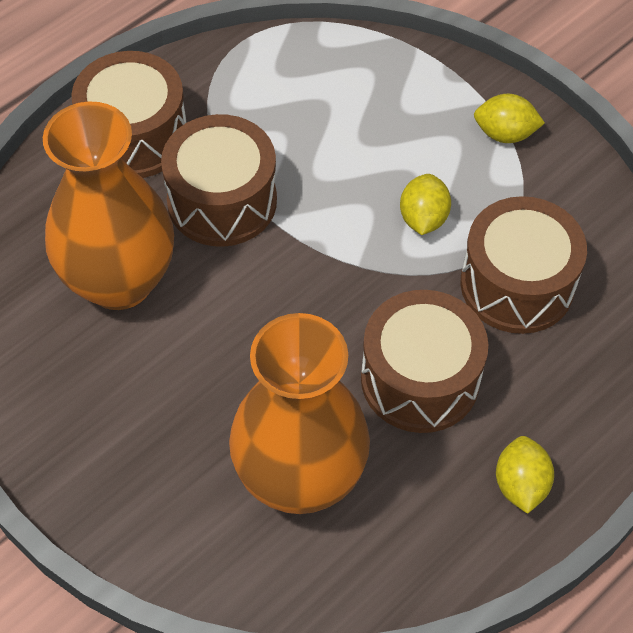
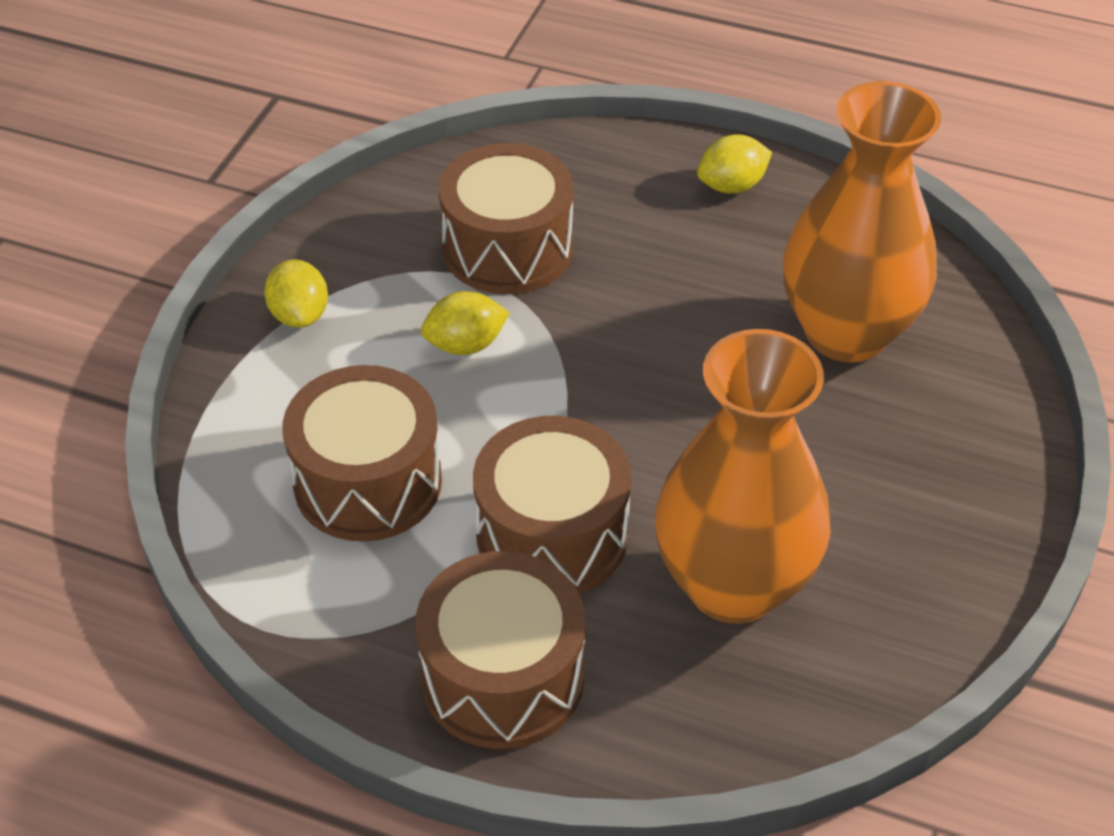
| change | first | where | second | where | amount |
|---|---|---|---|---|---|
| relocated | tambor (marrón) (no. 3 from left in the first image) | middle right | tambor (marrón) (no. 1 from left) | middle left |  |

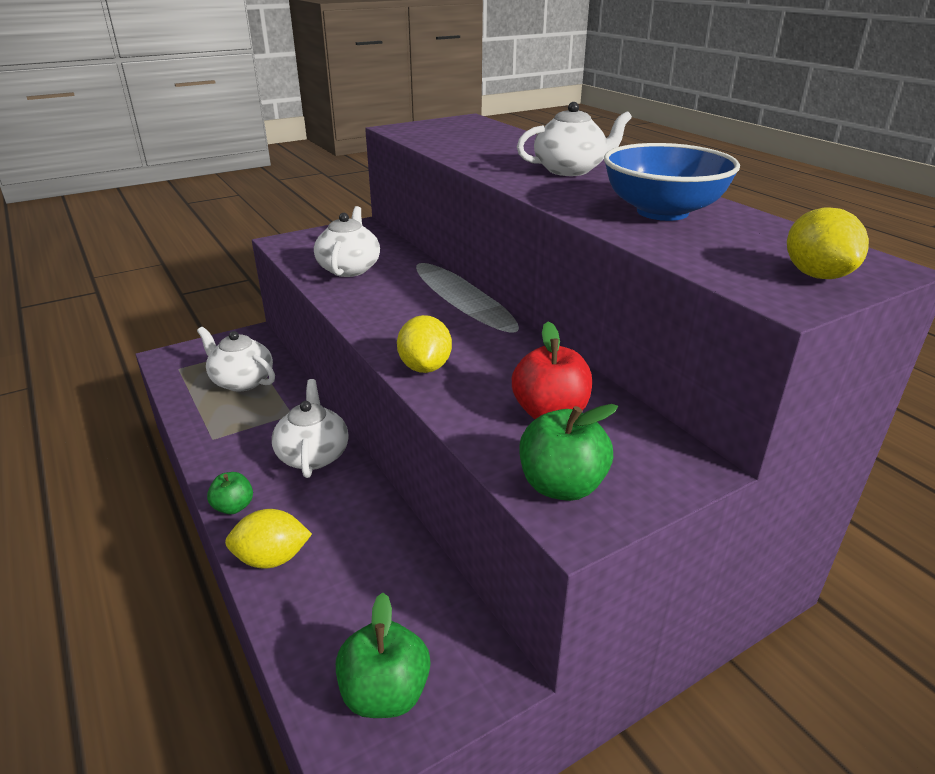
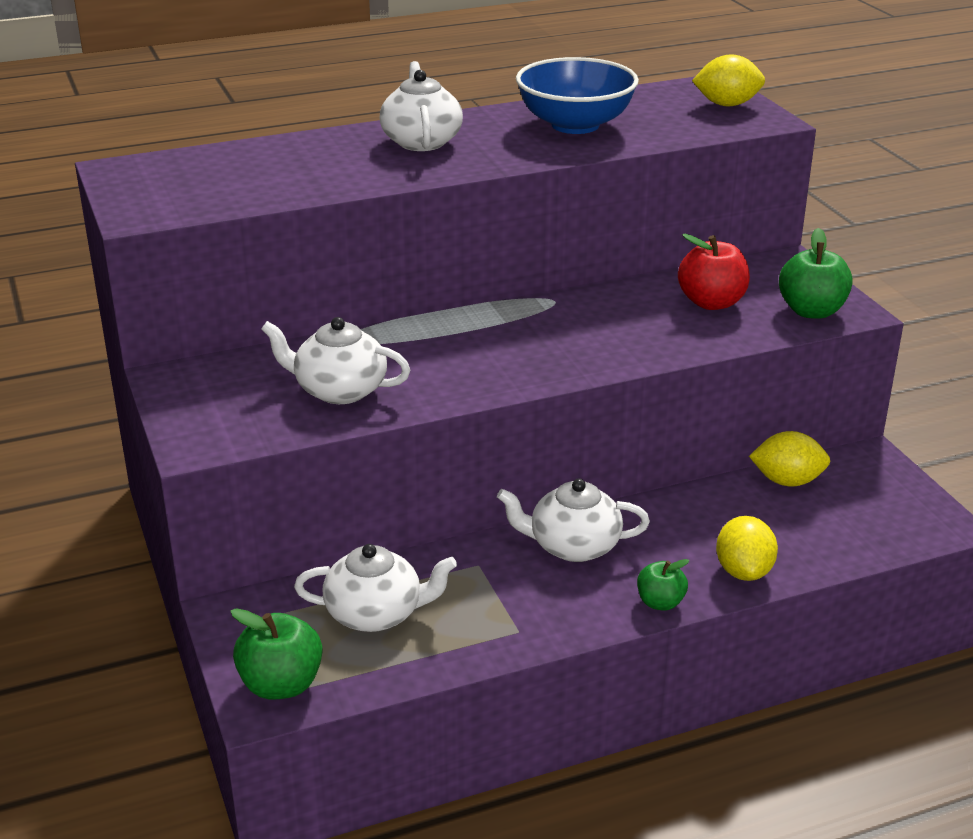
| change | first | where | second | where | amount |
|---|---|---|---|---|---|
| relocated | manzana (verde) (no. 2 from left in the first image) | bottom centre | manzana (verde) (no. 1 from left) | bottom left |  |
| relocated | limón (amarillo) (no. 2 from left in the first image) | centre | limón (amarillo) (no. 3 from left) | middle right |  |
| spun | tetera (blanco) (no. 1 from left in the first image) | middle left | tetera (blanco) (no. 2 from left) | bottom centre | 135 degrees counterclockwise |

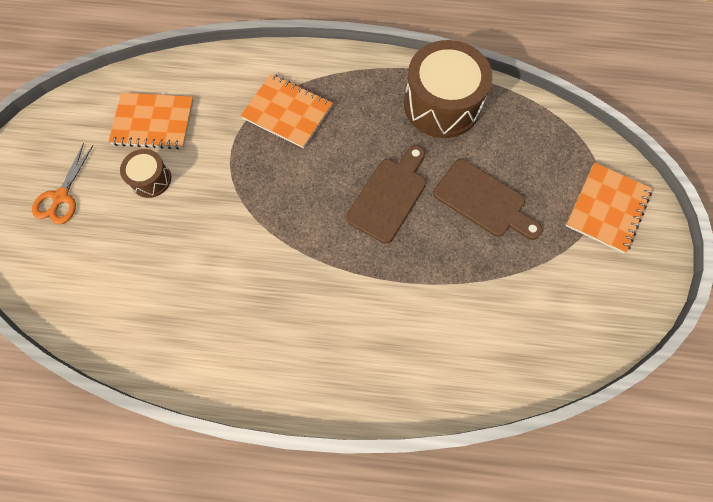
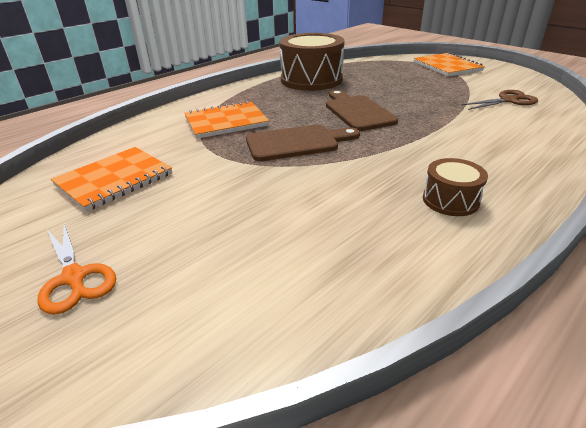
| change | first | where | second | where | amount |
|---|---|---|---|---|---|
| appeared |  |  | tijeras (marrón) | top right |  |
| relocated | tambor (marrón) (no. 1 from left in the first image) | middle left | tambor (marrón) (no. 2 from left) | middle right |  |
| relocated | tabla de cortar (marrón) (no. 2 from left in the first image) | middle right | tabla de cortar (marrón) (no. 1 from left) | centre |  |

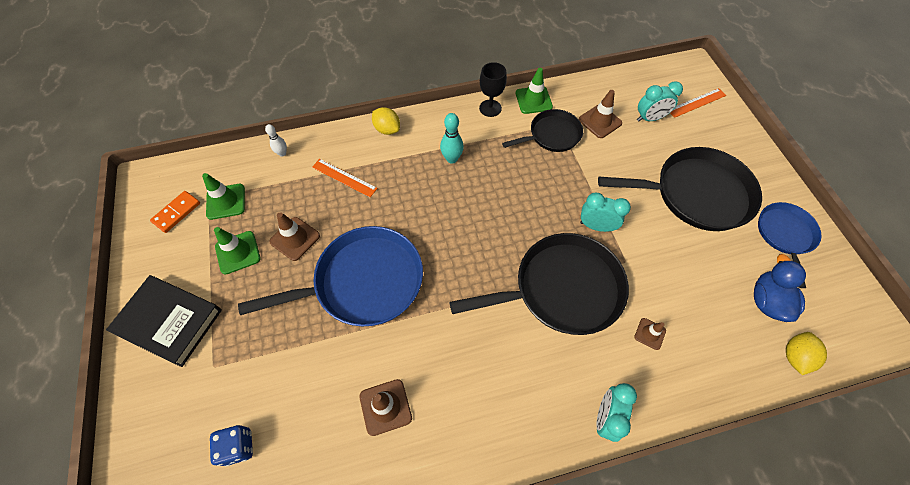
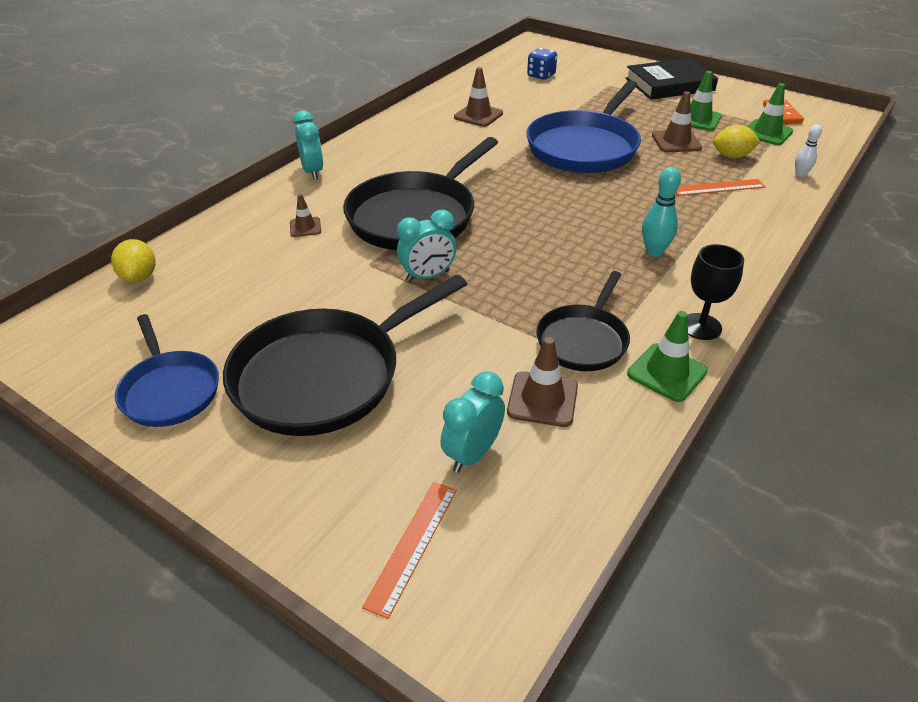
| change | first | where | second | where | amount |
|---|---|---|---|---|---|
| missing | pato (azul) | middle right |  |  |  |
| relocated | limón (amarillo) (no. 1 from left in the first image) | top centre | limón (amarillo) (no. 2 from left) | top right |  |

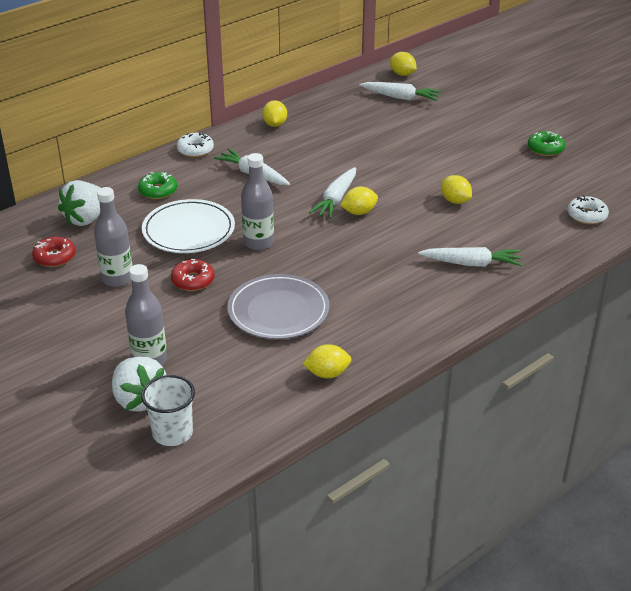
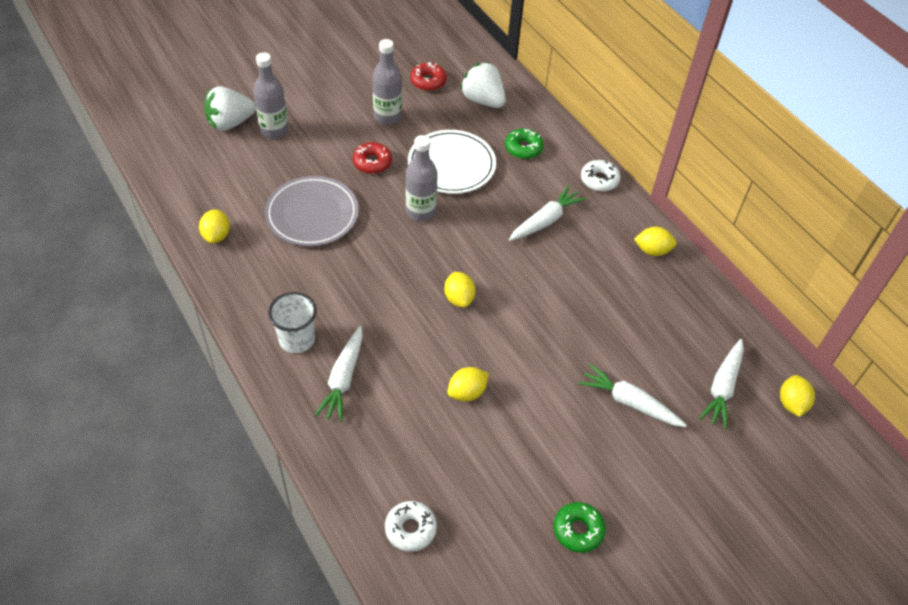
| change | first | where | second | where | amount |
|---|---|---|---|---|---|
| relocated | vaso (blanco) | bottom left |  | middle left |  |
| relocated | zanahoria (blanco) (no. 2 from left in the first image) | top centre | zanahoria (blanco) (no. 3 from left) | middle right |  |
| spun | limón (amarillo) (no. 4 from left in the first image) | top centre | limón (amarillo) (no. 5 from left) | middle right | 45 degrees counterclockwise |

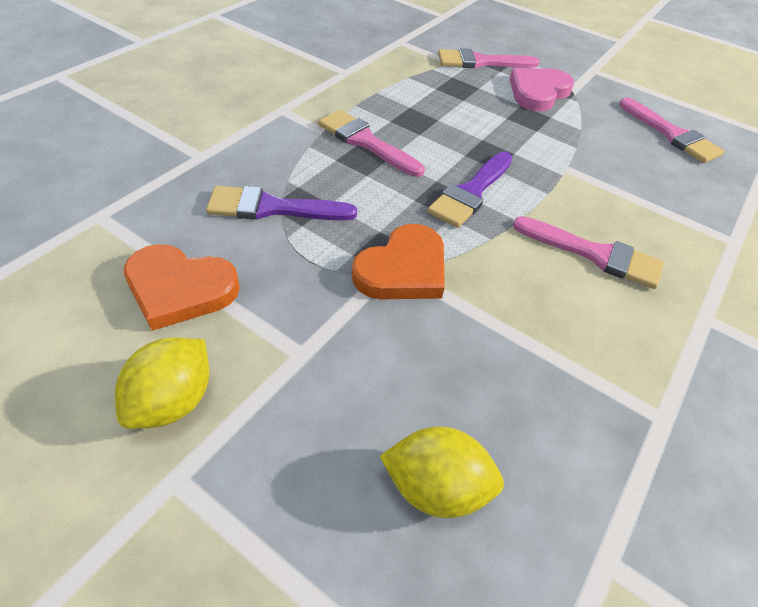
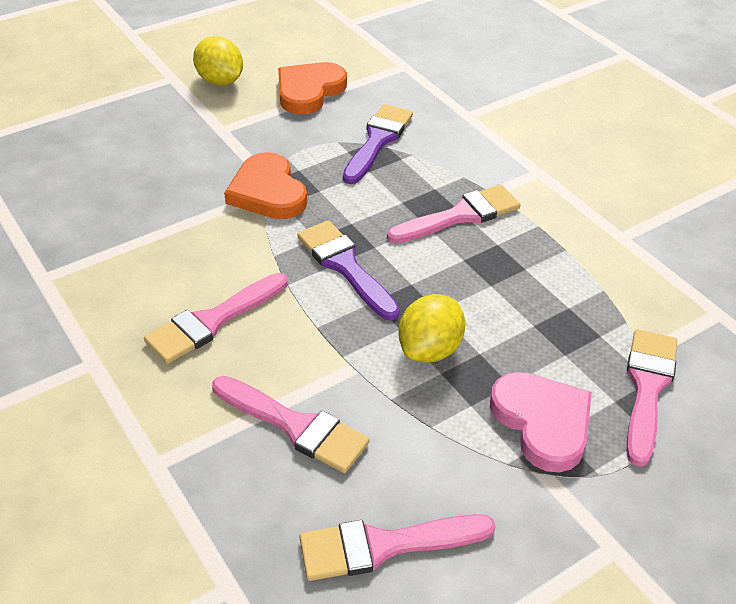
| change | first | where | second | where | amount |
|---|---|---|---|---|---|
| appeared |  |  | pincel (rosa) (no. 2 from left) | bottom centre |  |
| relocated | limón (amarillo) (no. 2 from left) | bottom centre |  | centre |  |

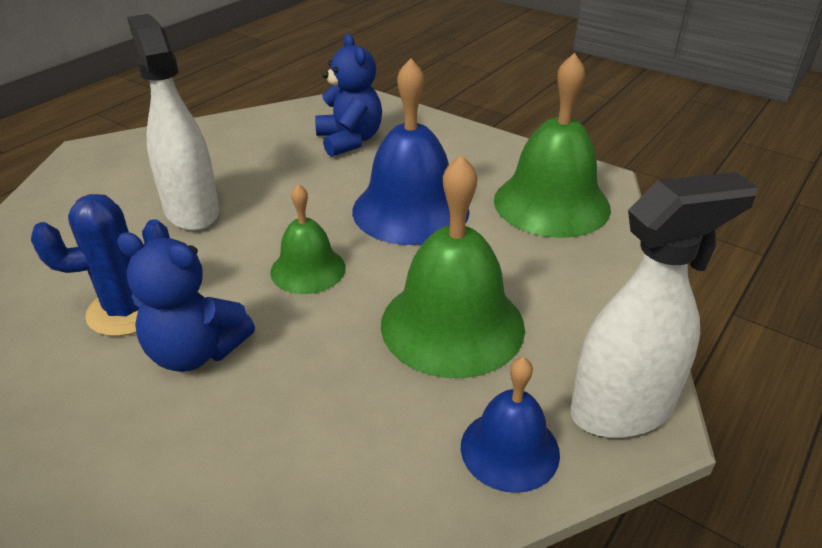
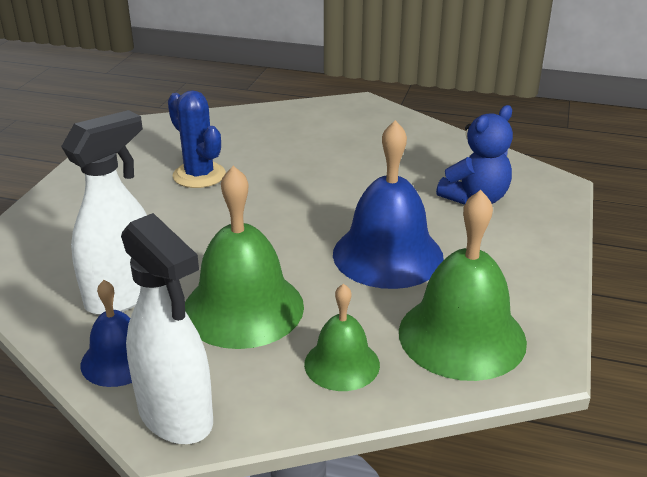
| change | first | where | second | where | amount |
|---|---|---|---|---|---|
| missing | osito (azul) (no. 1 from left) | middle left |  |  |  |
| relocated | pulverizador (blanco) (no. 1 from left) | top left |  | middle left |  |
| relocated | campana (verde) (no. 1 from left in the first image) | centre | campana (verde) (no. 2 from left) | bottom centre |  |

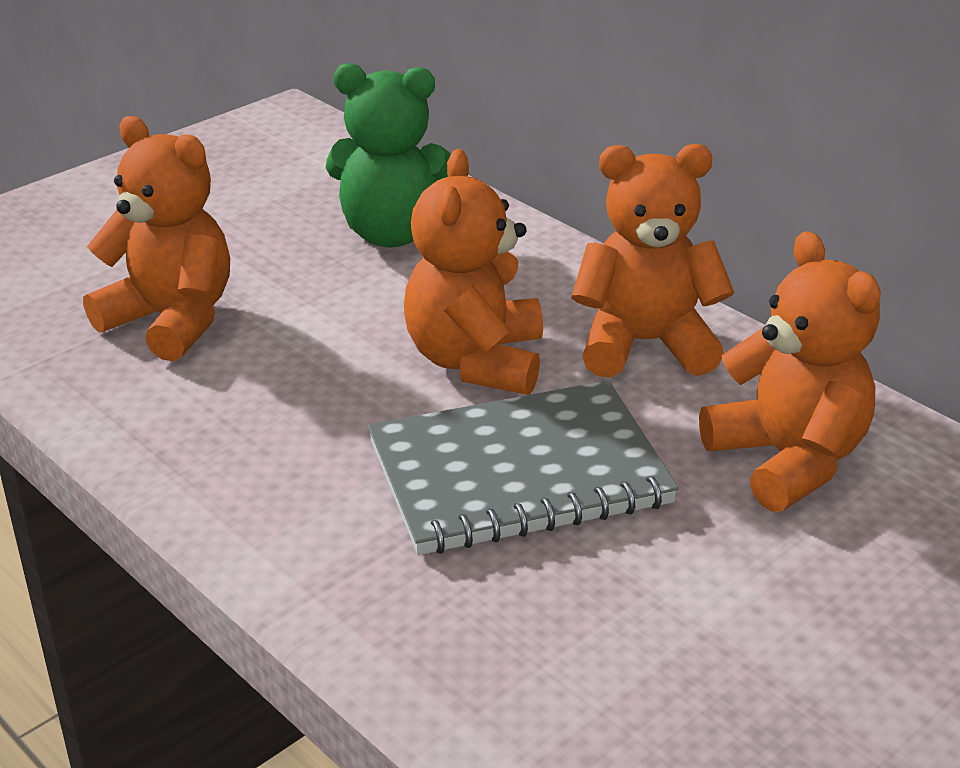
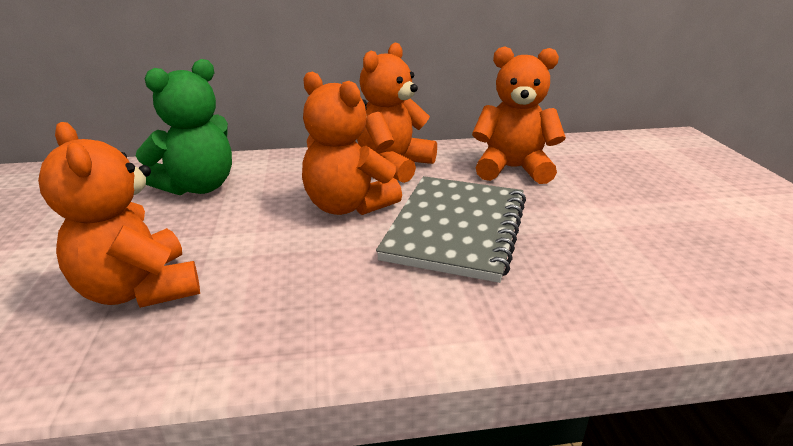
| change | first | where | second | where | amount |
|---|---|---|---|---|---|
| spun | osito (naranja) (no. 1 from left) | top left |  | middle left | 105 degrees counterclockwise |

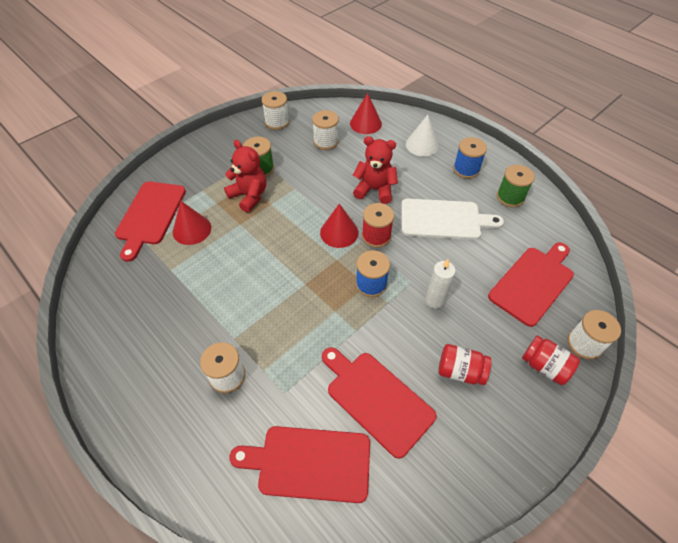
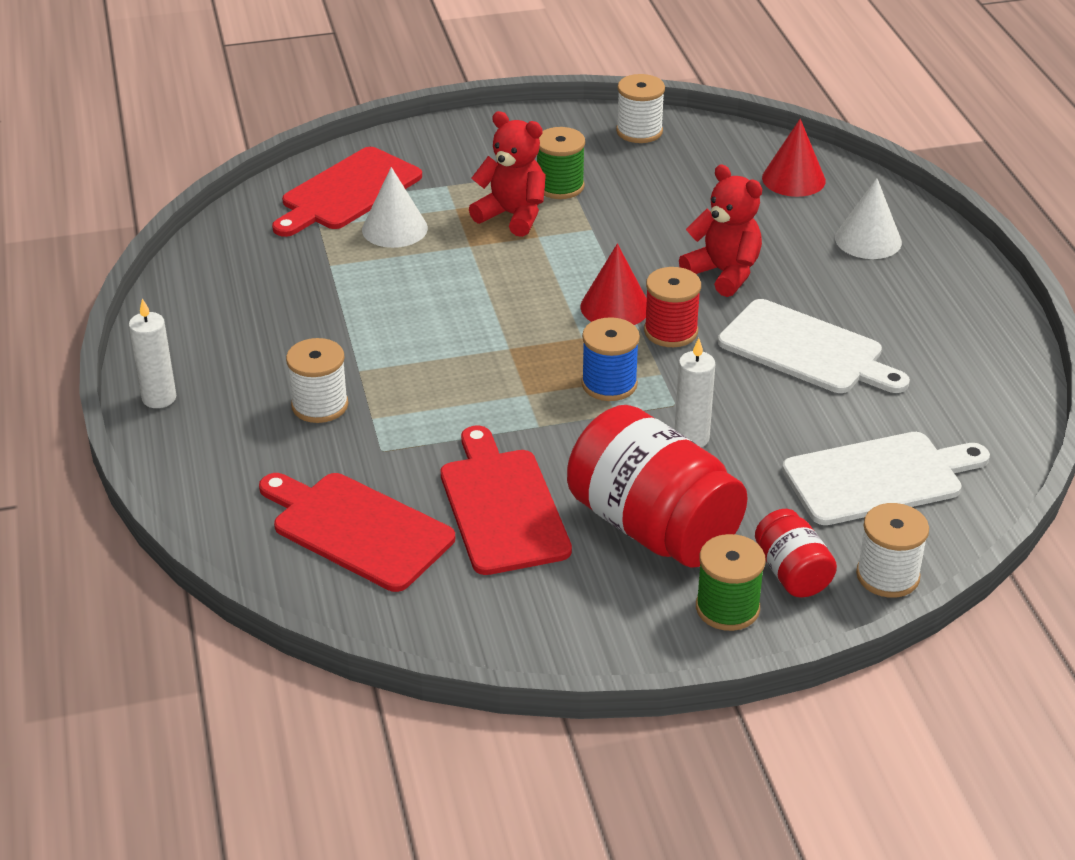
| change | first | where | second | where | amount |
|---|---|---|---|---|---|
| missing | carrete (blanco) (no. 3 from left) | top centre |  |  |  |
| missing | carrete (azul) (no. 2 from left) | top right |  |  |  |
| appeared |  |  | vela (blanco) (no. 1 from left) | middle left |  |
| relocated | carrete (verde) (no. 2 from left) | middle right |  | bottom right |  |
| colour | cono (rojo) (no. 1 from left) | middle left | cono (blanco) (no. 1 from left) | top centre |  |
| colour | tabla de cortar (rojo) (no. 4 from left) | middle right | tabla de cortar (blanco) (no. 2 from left) | middle right |  |
| spun | osito (rojo) (no. 1 from left) | top centre |  | top centre | 45 degrees counterclockwise |
| size | tarro (rojo) (no. 1 from left) | bottom right |  | centre | x2.01 |

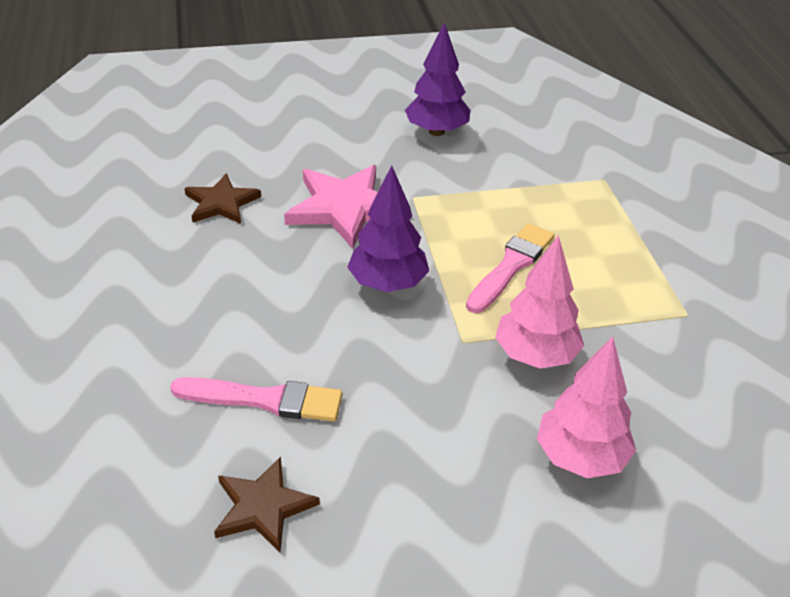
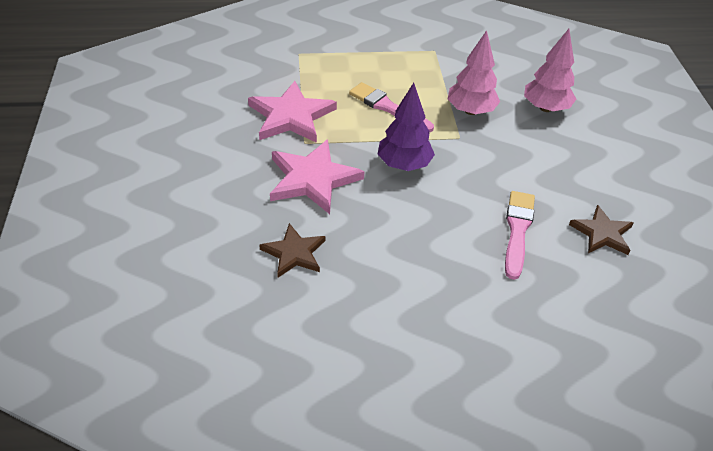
| change | first | where | second | where | amount |
|---|---|---|---|---|---|
| missing | árbol (morado) (no. 2 from left) | top centre |  |  |  |
| appeared |  |  | estrella (rosa) (no. 1 from left) | top centre |  |

